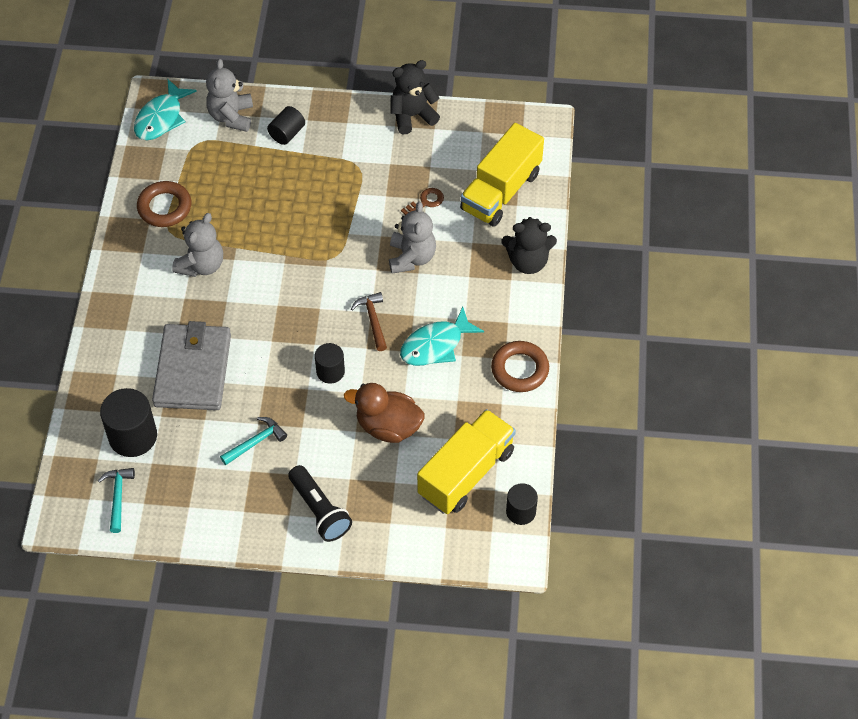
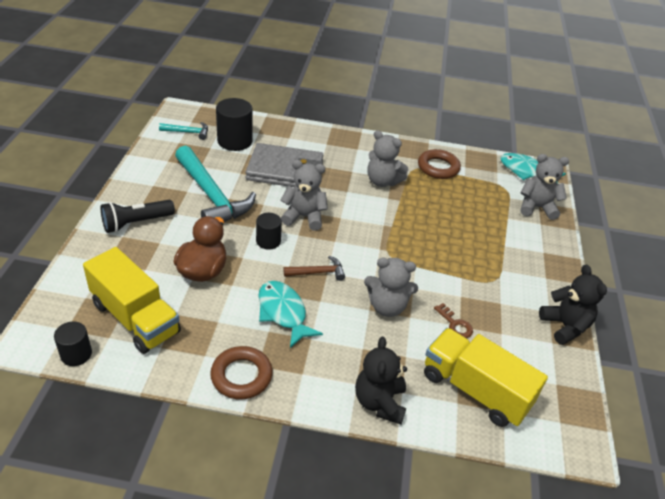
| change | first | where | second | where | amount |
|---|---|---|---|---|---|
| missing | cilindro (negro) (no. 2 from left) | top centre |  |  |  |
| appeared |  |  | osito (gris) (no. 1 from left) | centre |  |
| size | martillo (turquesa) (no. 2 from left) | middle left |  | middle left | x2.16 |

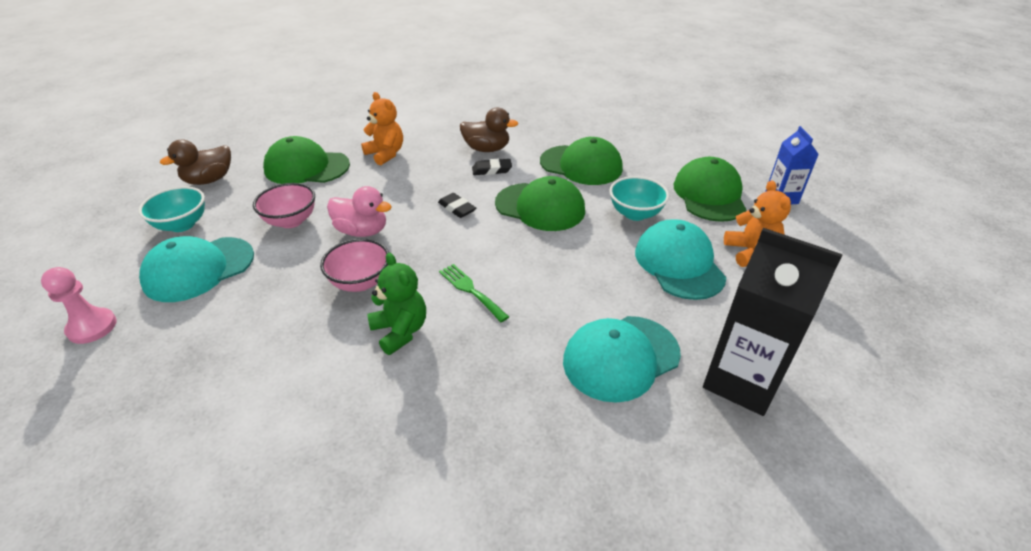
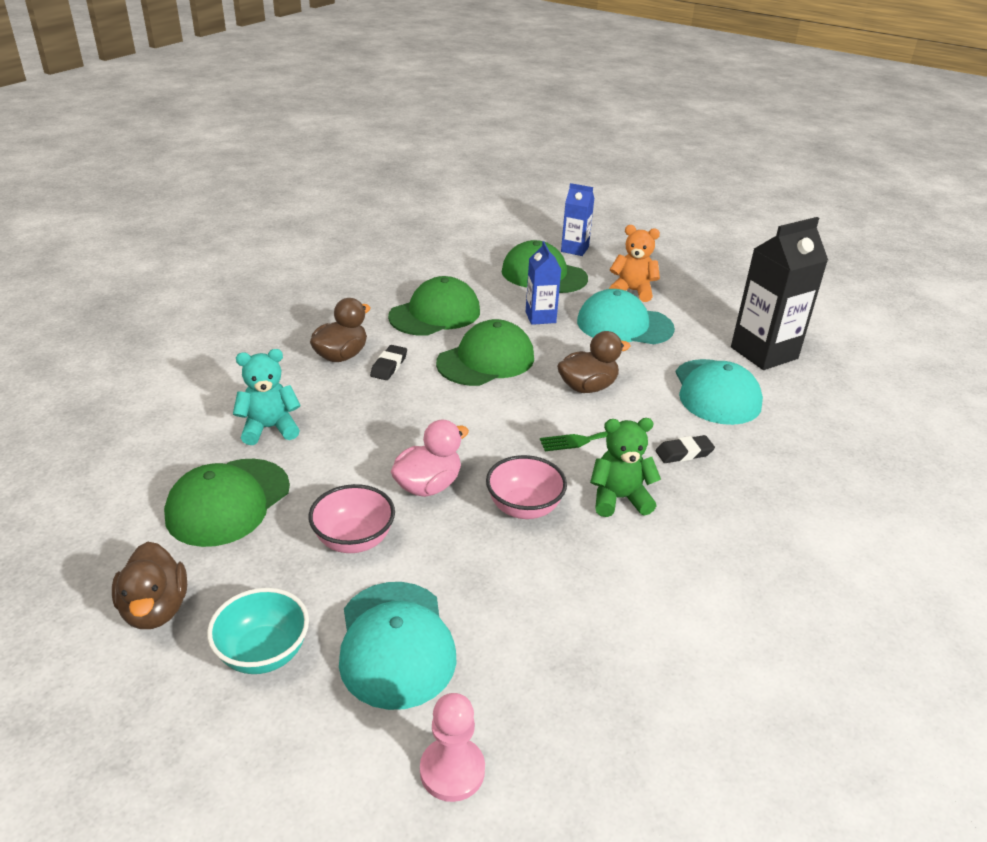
| change | first | where | second | where | amount |
|---|---|---|---|---|---|
| appeared |  |  | pato (marrón) (no. 3 from left) | centre |  |
| relocated | goma de borrar (negro) (no. 1 from left in the first image) | centre | goma de borrar (negro) (no. 2 from left) | middle right |  |
| exchanged | cuenco (turquesa) (no. 2 from left) | centre | cartón de leche (azul) (no. 1 from left) | centre |  |
| colour | osito (naranja) (no. 1 from left) | top centre | osito (turquesa) | middle left |  |

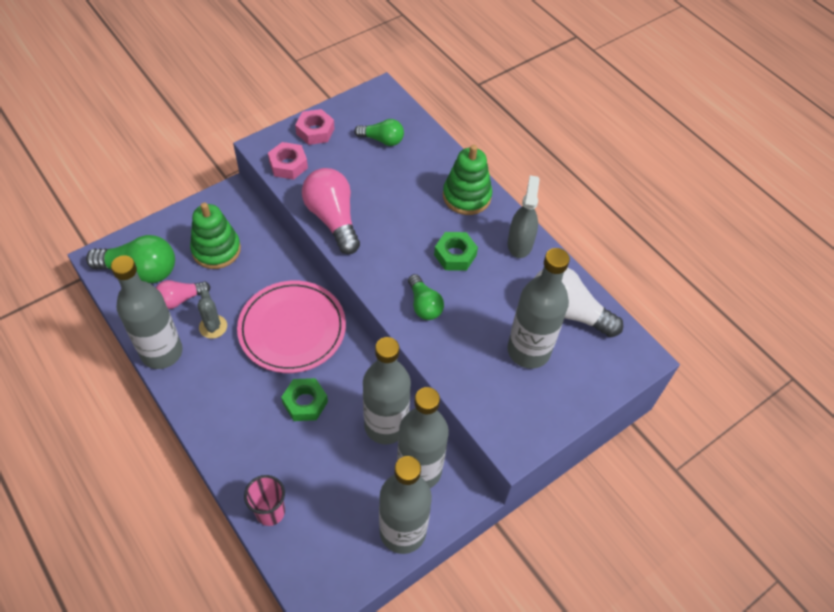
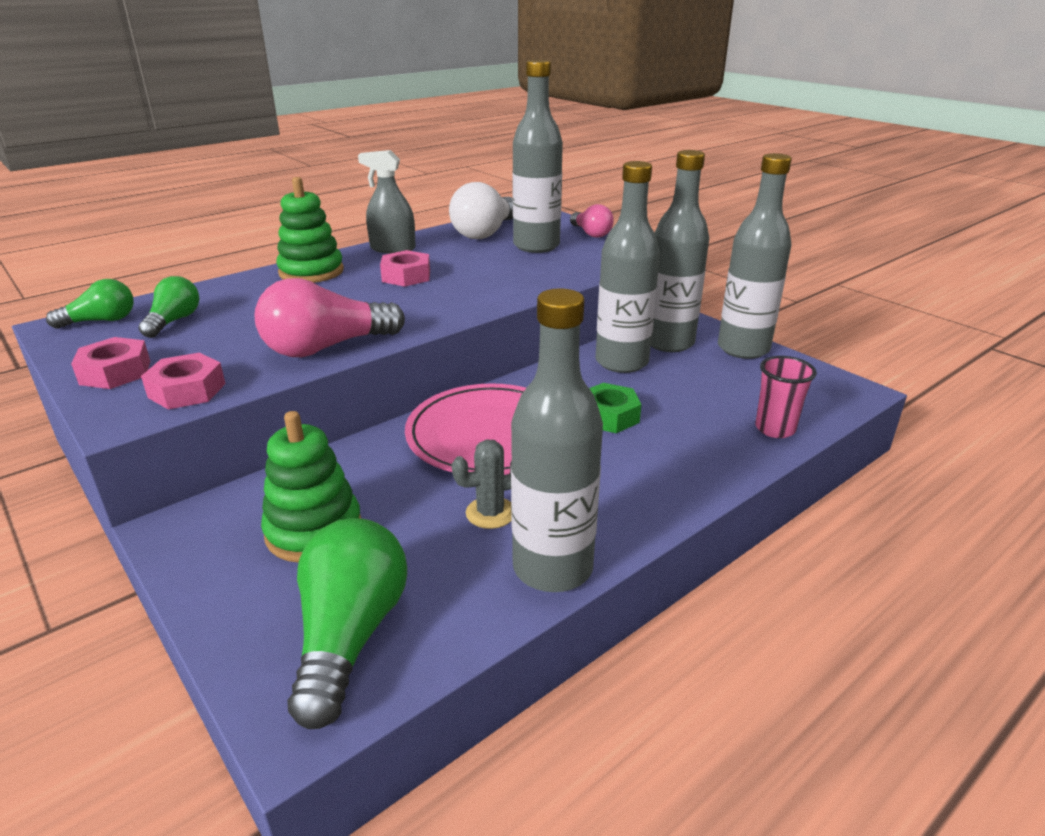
| change | first | where | second | where | amount |
|---|---|---|---|---|---|
| relocated | bombilla (rosa) (no. 1 from left in the first image) | middle left | bombilla (rosa) (no. 2 from left) | top centre |  |
| relocated | bombilla (verde) (no. 3 from left in the first image) | centre | bombilla (verde) (no. 1 from left) | middle left |  |
| colour | tuerca (verde) (no. 2 from left) | centre | tuerca (rosa) (no. 3 from left) | top centre |  |

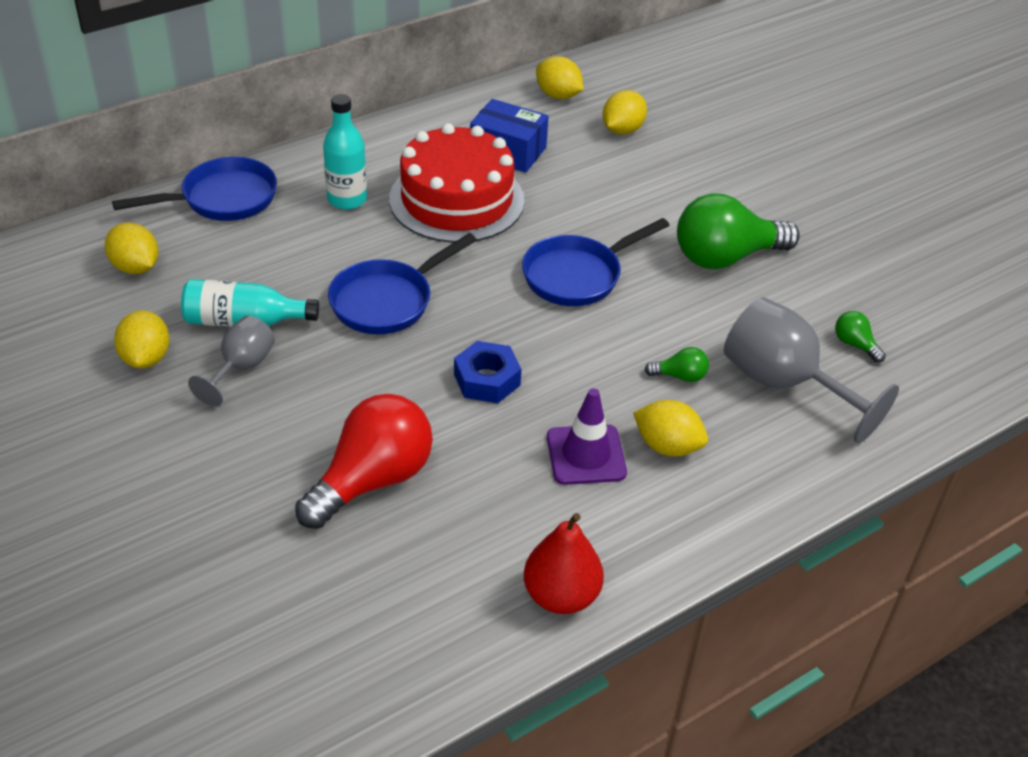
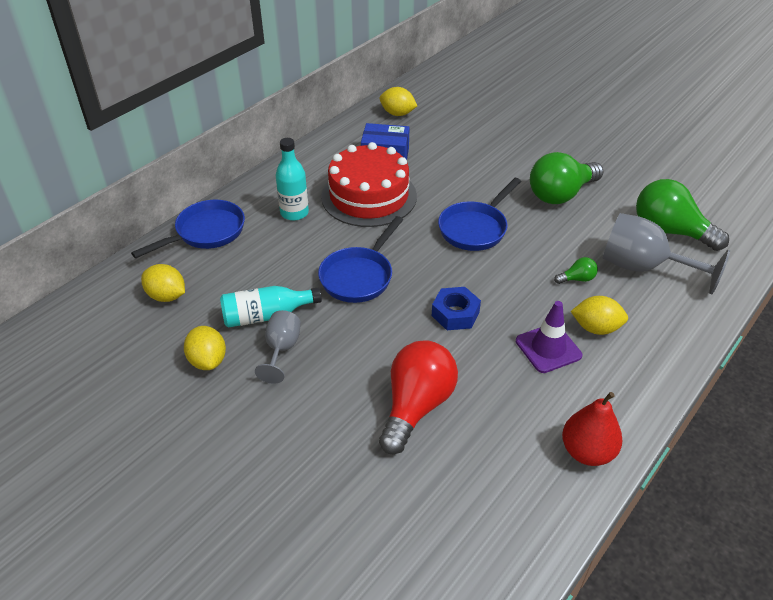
| change | first | where | second | where | amount |
|---|---|---|---|---|---|
| missing | limón (amarillo) (no. 4 from left) | top centre |  |  |  |
| size | bombilla (verde) (no. 3 from left) | middle right |  | middle right | x2.33 |

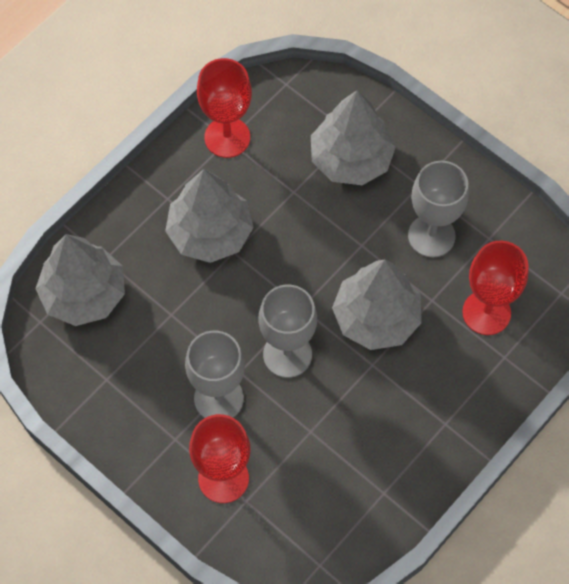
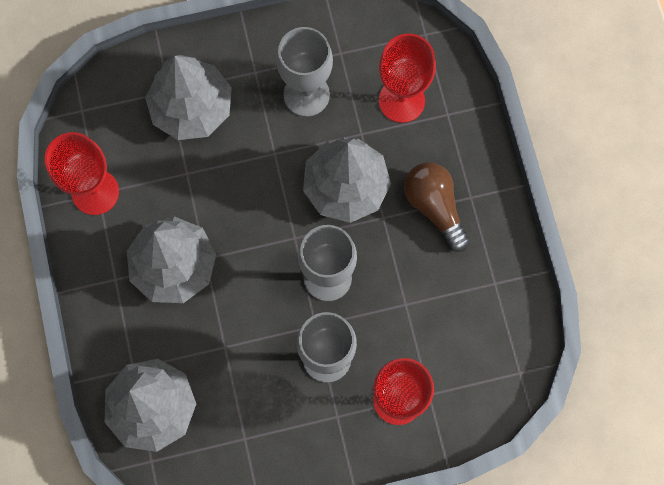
| change | first | where | second | where | amount |
|---|---|---|---|---|---|
| appeared |  |  | bombilla (marrón) | centre |  |

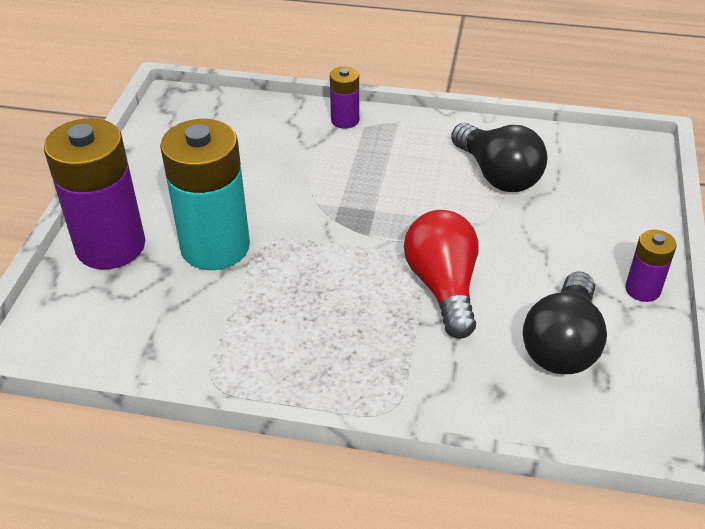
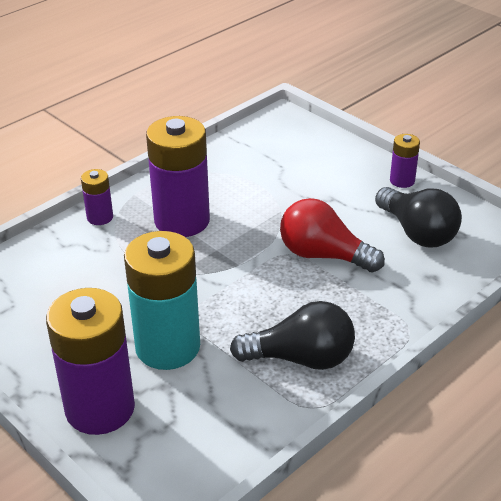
| change | first | where | second | where | amount |
|---|---|---|---|---|---|
| appeared |  |  | pila (morado) (no. 3 from left) | centre |  |
| relocated | bombilla (negro) (no. 1 from left) | top right |  | bottom centre |  |

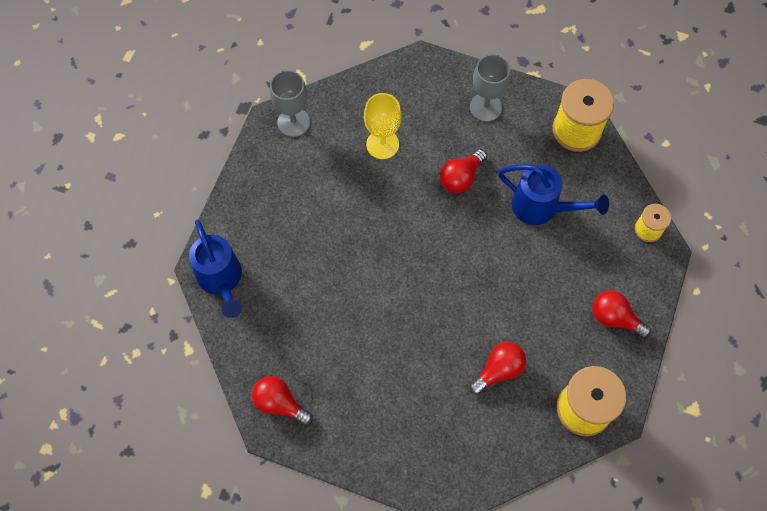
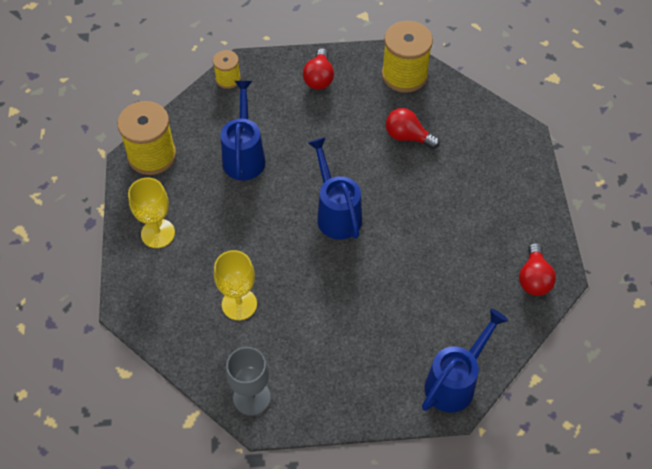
| change | first | where | second | where | amount |
|---|---|---|---|---|---|
| missing | bombilla (rojo) (no. 2 from left) | centre |  |  |  |
| appeared |  |  | regadera (azul) (no. 2 from left) | centre |  |
| colour | copa (gris) (no. 2 from left) | top centre | copa (amarillo) (no. 1 from left) | middle left |  |

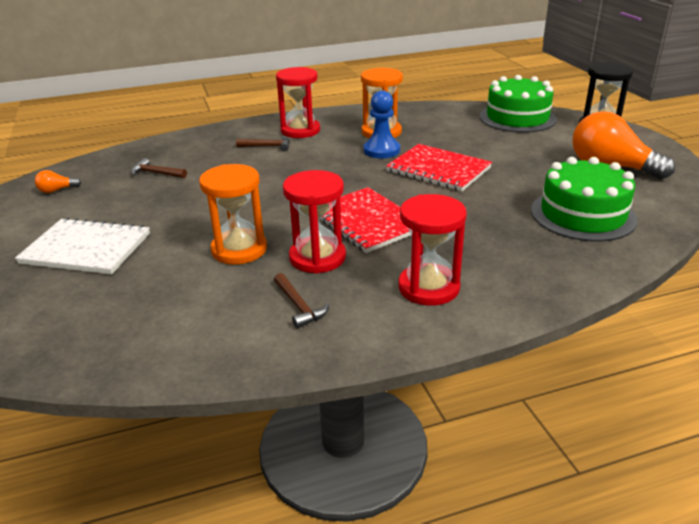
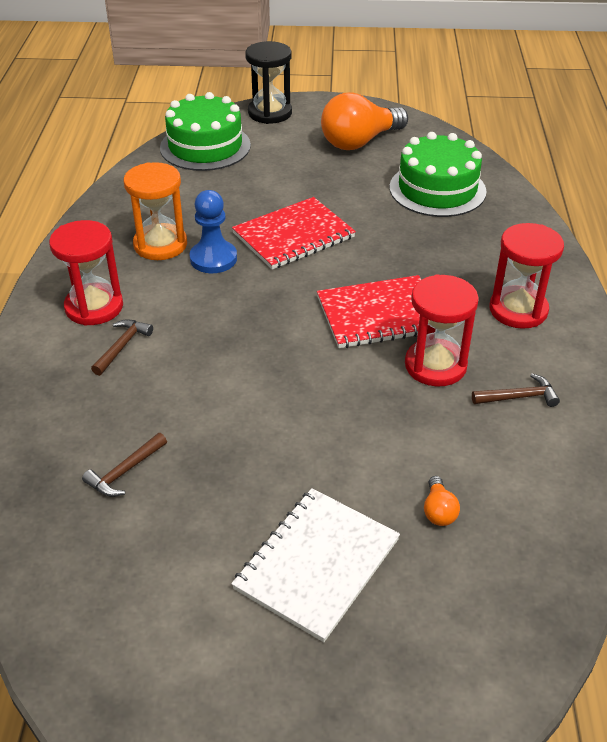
| change | first | where | second | where | amount |
|---|---|---|---|---|---|
| missing | reloj de arena (naranja) (no. 1 from left) | centre |  |  |  |
| relocated | bombilla (naranja) (no. 1 from left in the first image) | middle left | bombilla (naranja) (no. 2 from left) | bottom right |  |

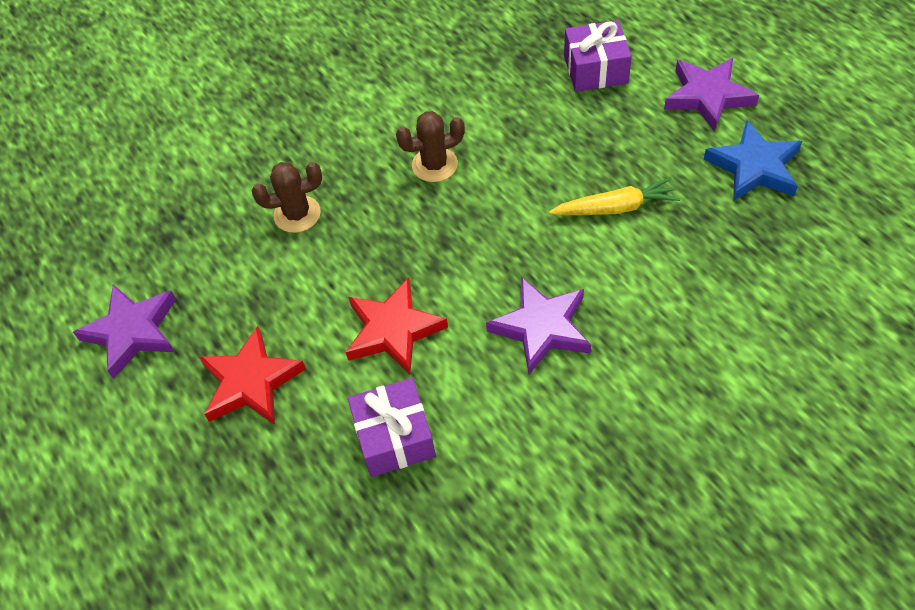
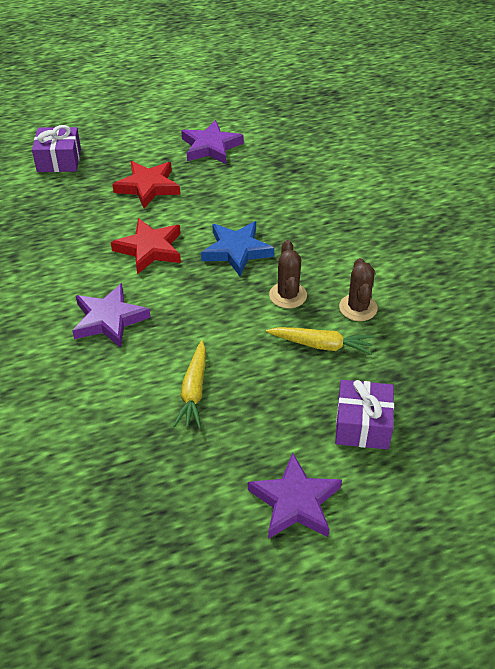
| change | first | where | second | where | amount |
|---|---|---|---|---|---|
| appeared |  |  | zanahoria (amarillo) (no. 2 from left) | centre |  |
| relocated | cactus (marrón) (no. 1 from left in the first image) | top left | cactus (marrón) (no. 2 from left) | middle right |  |
| relocated | regalo (morado) (no. 1 from left) | bottom centre |  | top left |  |
| relocated | estrella (azul) | top right |  | centre |  |

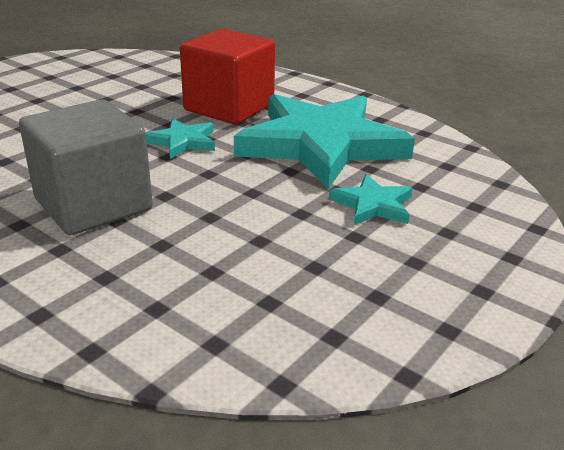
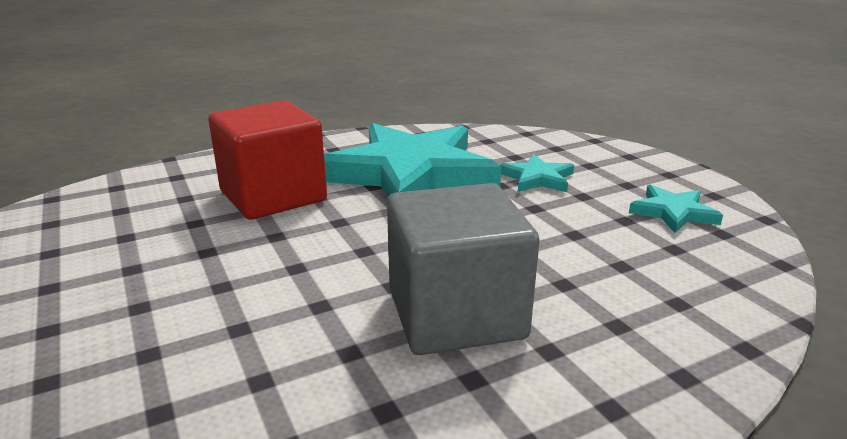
| change | first | where | second | where | amount |
|---|---|---|---|---|---|
| relocated | estrella (turquesa) (no. 1 from left in the first image) | top left | estrella (turquesa) (no. 3 from left) | middle right |  |

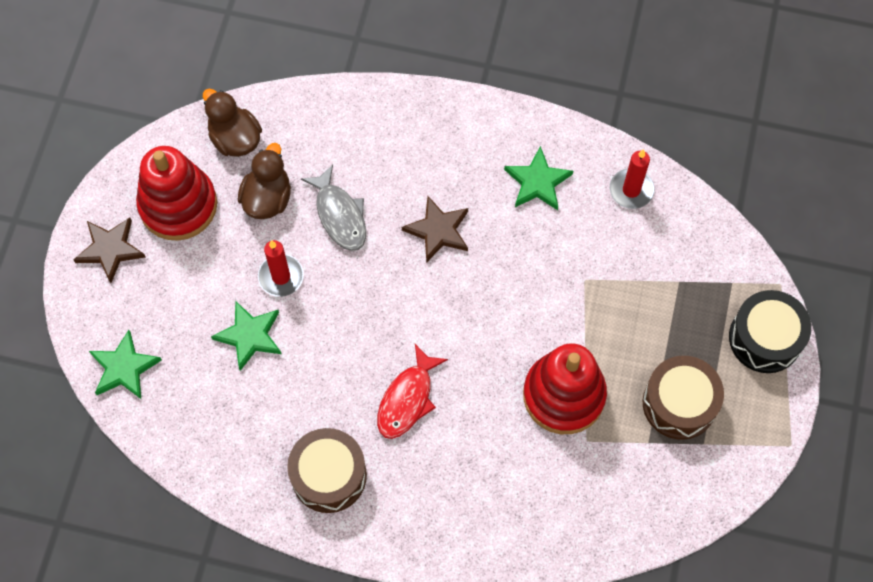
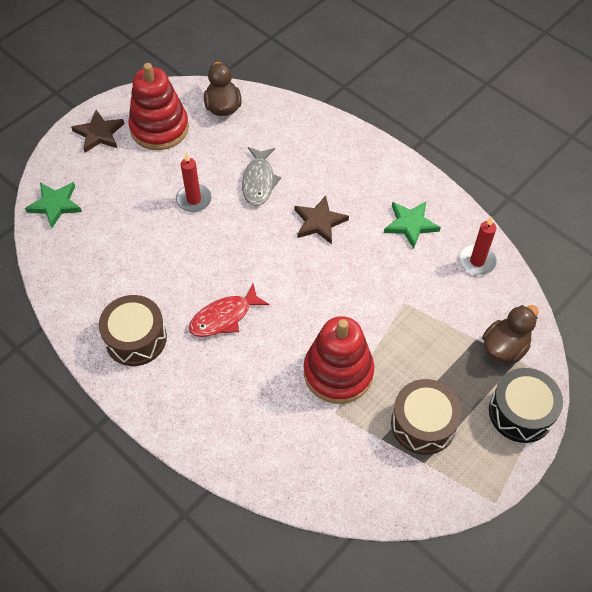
| change | first | where | second | where | amount |
|---|---|---|---|---|---|
| missing | estrella (verde) (no. 2 from left) | middle left |  |  |  |
| relocated | pato (marrón) (no. 2 from left) | top left |  | middle right |  |

